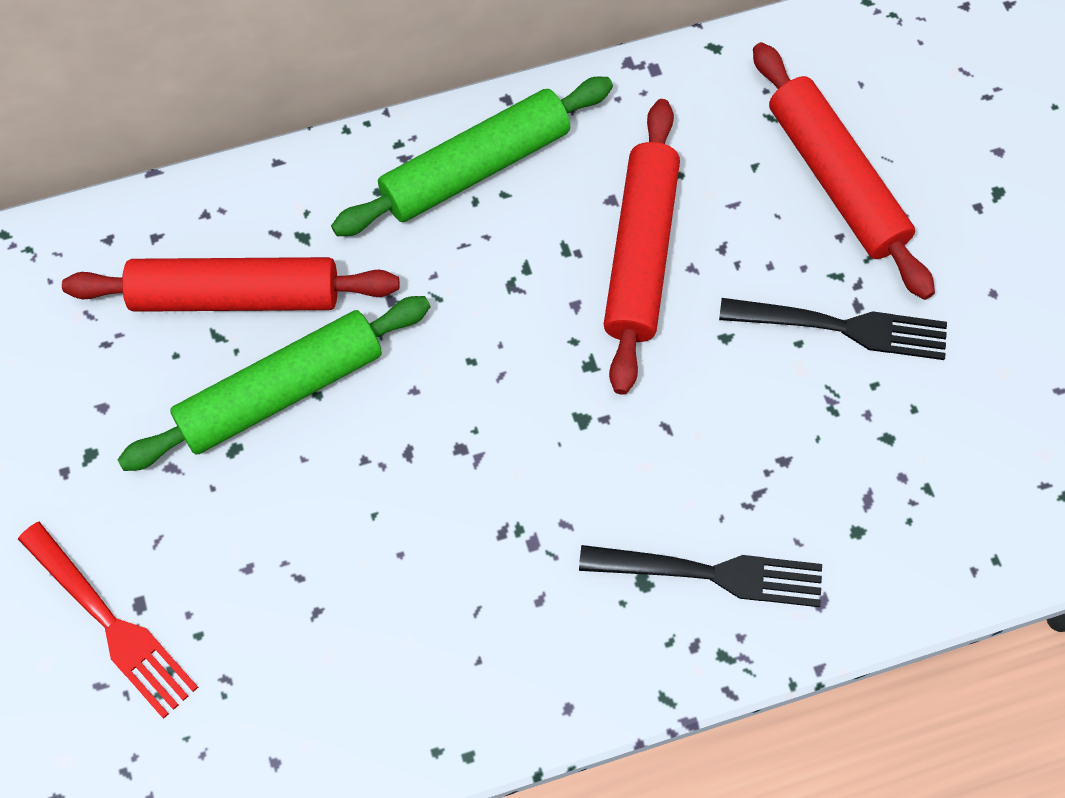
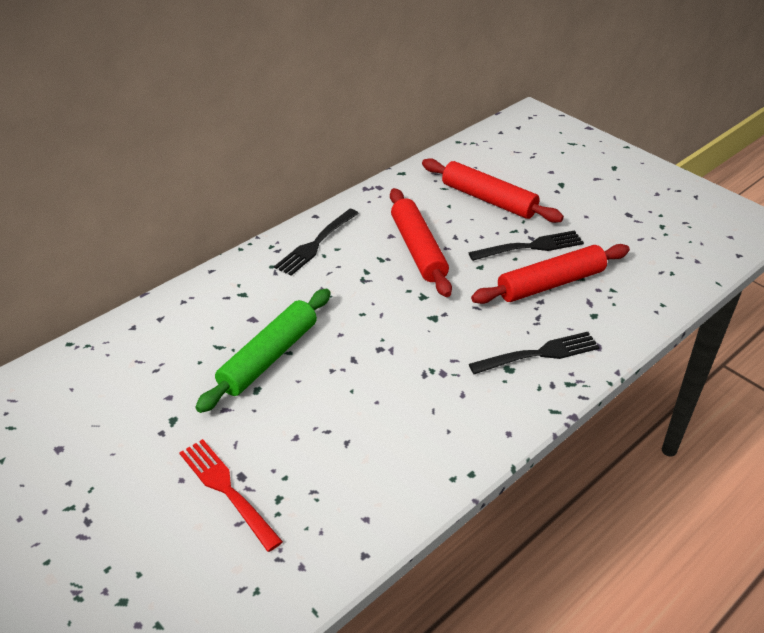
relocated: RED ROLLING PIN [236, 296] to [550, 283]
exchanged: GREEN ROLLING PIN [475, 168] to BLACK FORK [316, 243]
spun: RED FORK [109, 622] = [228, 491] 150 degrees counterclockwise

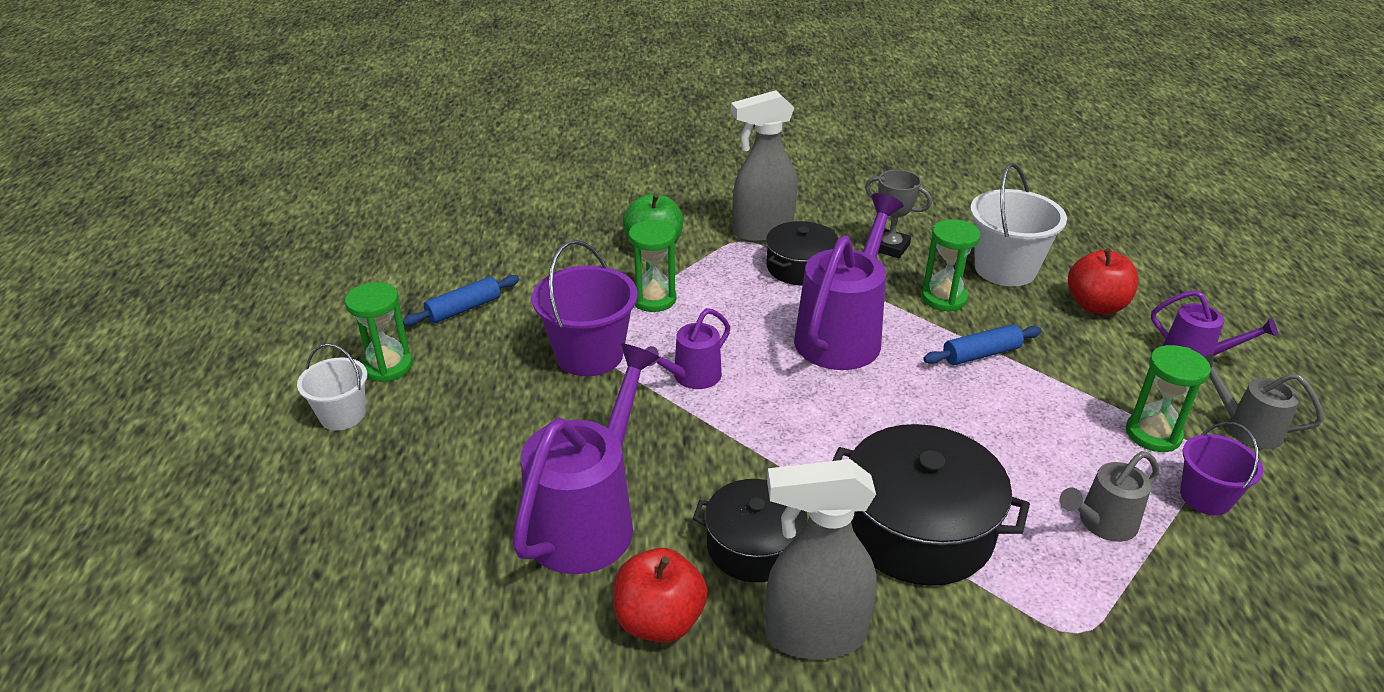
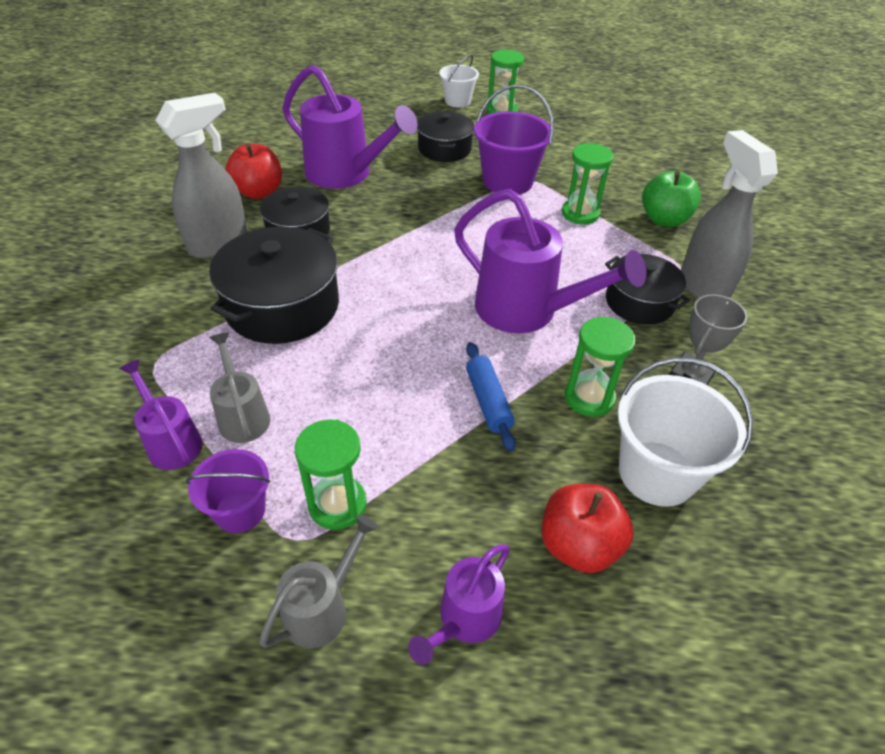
missing: BLUE ROLLING PIN [464, 309]
appeared: BLACK POT [444, 149]
relocated: PURPLE WATERING CAN [691, 377] to [171, 441]
spun: GREY SPRAY BOTTLE [814, 635] = [219, 244] 45 degrees clockwise

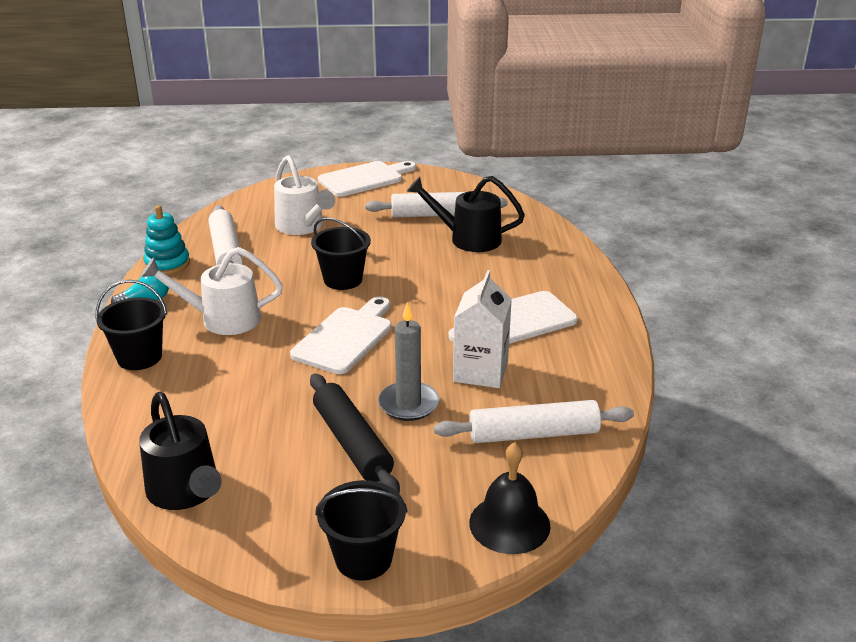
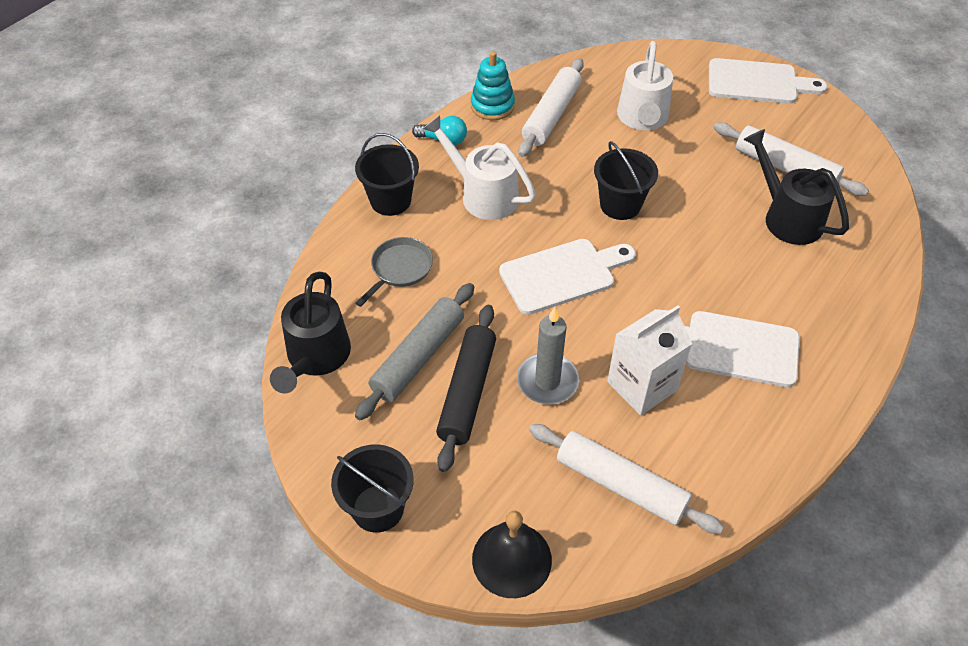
appeared: GREY ROLLING PIN [418, 357]; GREY PAN [399, 269]

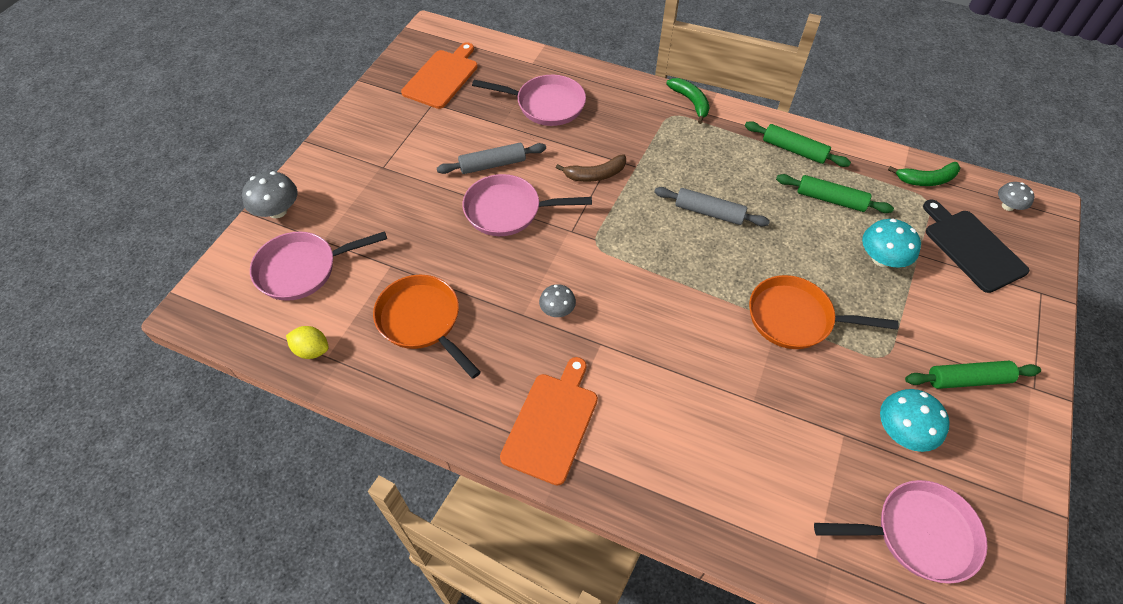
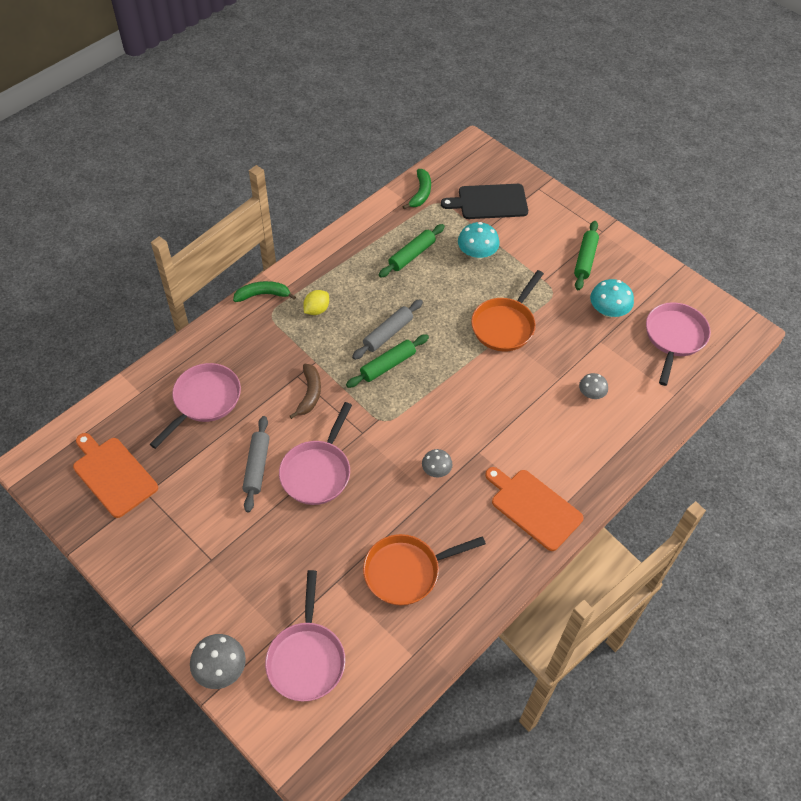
relocated: YELLOW LEMON [312, 350] to [316, 310]; GREEN ROLLING PIN [794, 150] to [388, 365]; GREY MUSHROOM [1007, 206] to [591, 393]

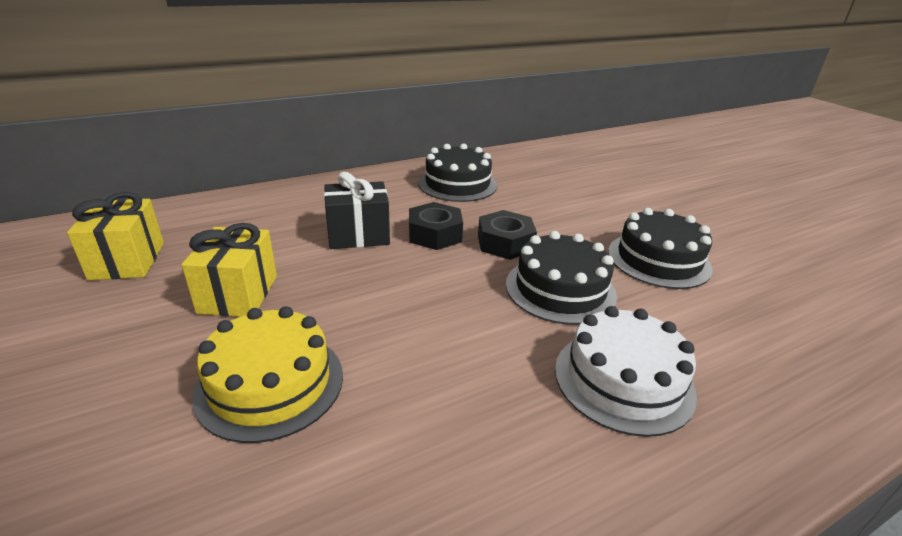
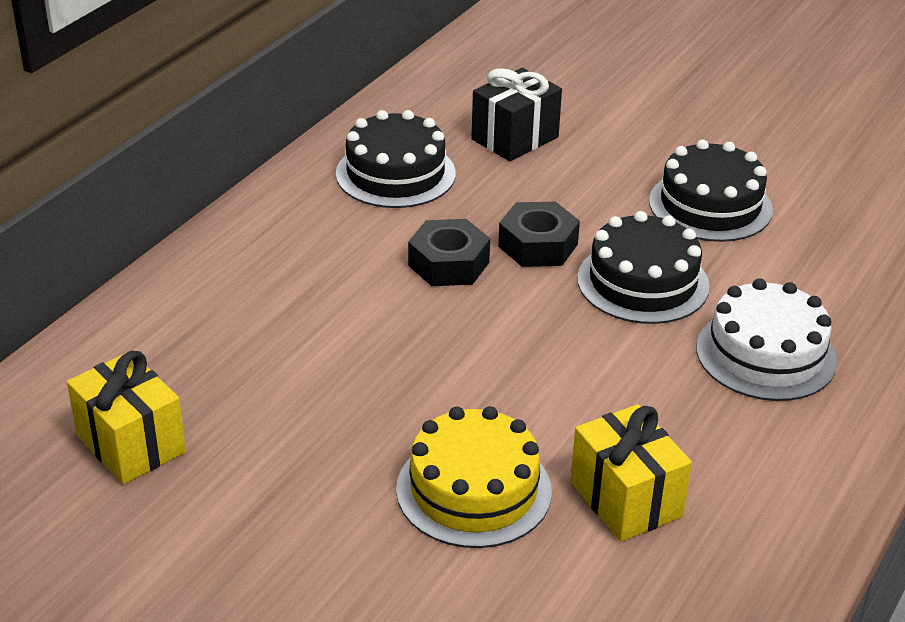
relocated: BLACK GIFT [358, 235] to [514, 138]; YELLOW GIFT [238, 294] to [625, 499]

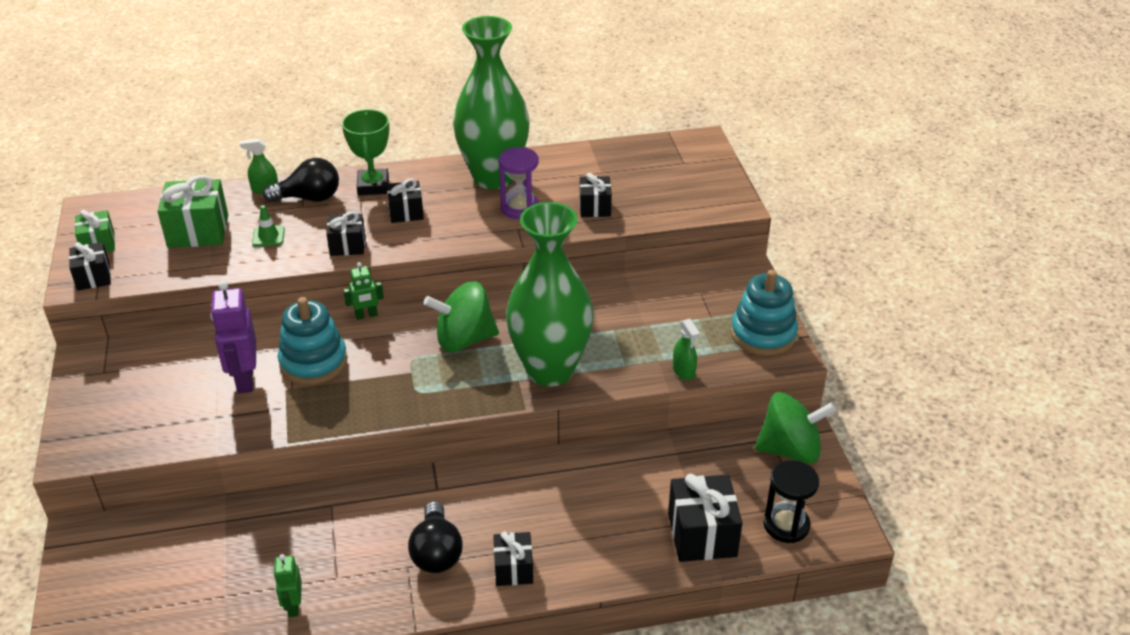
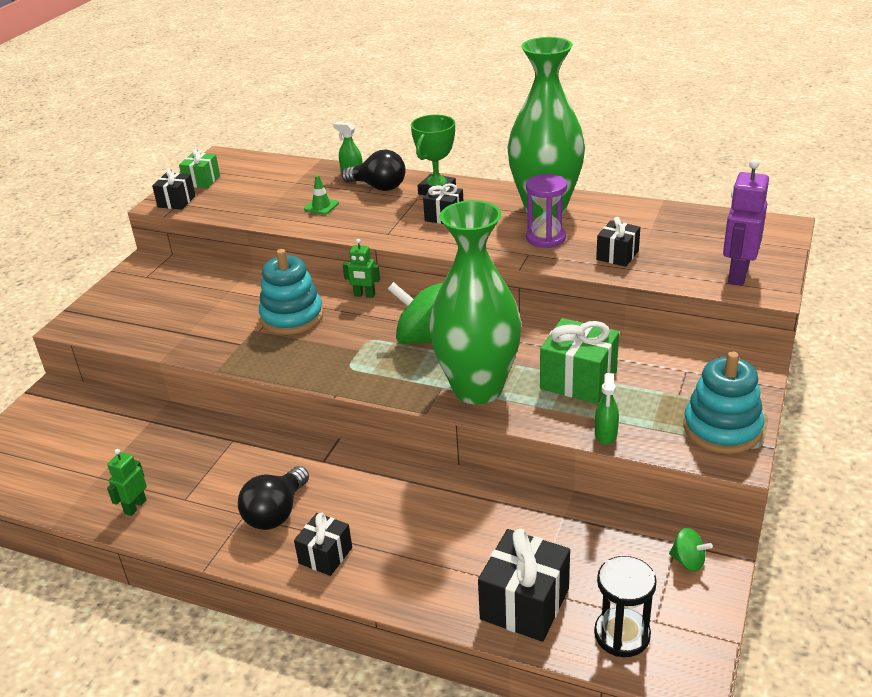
missing: BLACK GIFT [347, 245]
relocated: GREEN GIFT [198, 231] to [578, 380]; PURPLE ROBOT [244, 379] to [737, 274]
size: GREEN SPINNING TOP [790, 450] = [688, 561] x0.46

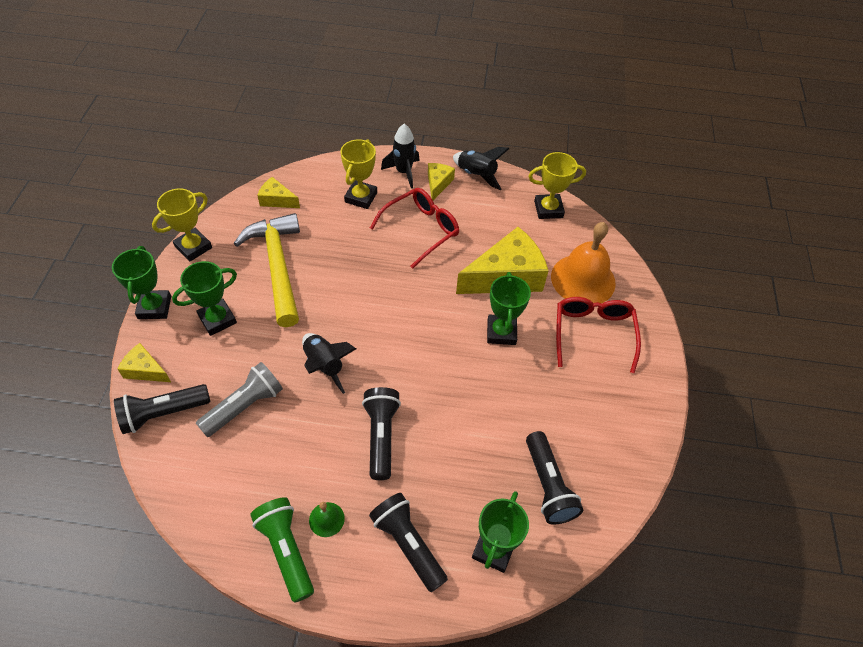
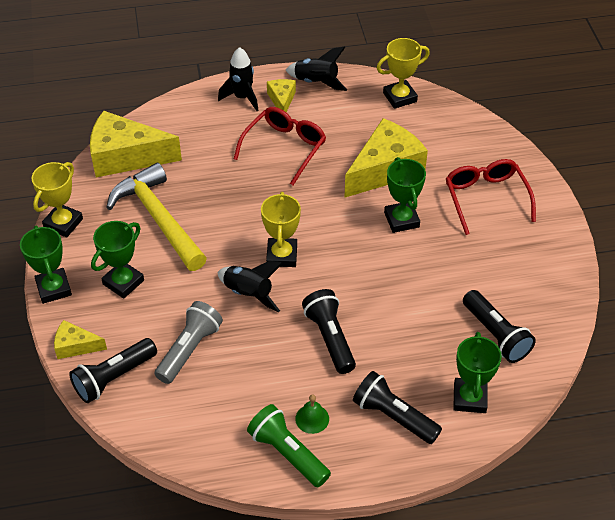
missing: ORANGE BELL [583, 279]
relocated: YELLOW TROPHY [361, 197] to [282, 255]
size: YELLOW CHEESE [277, 200] = [126, 157] x2.02

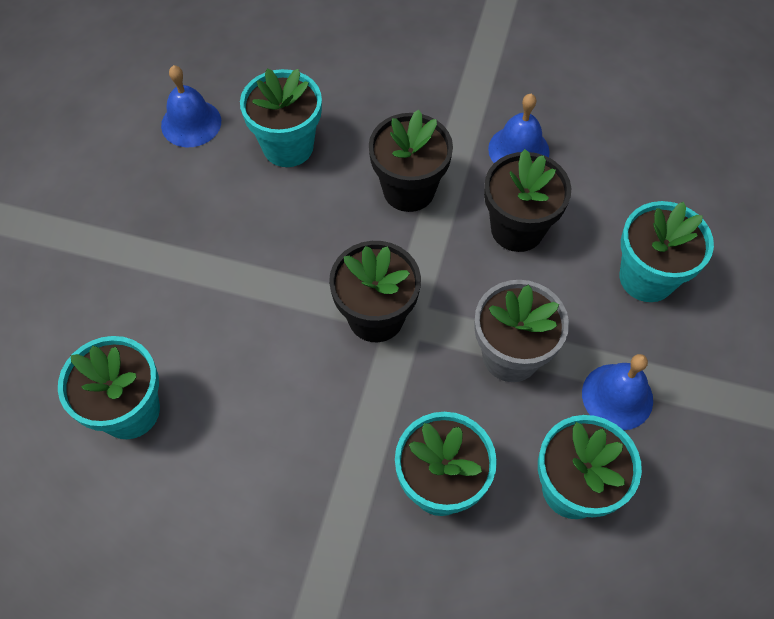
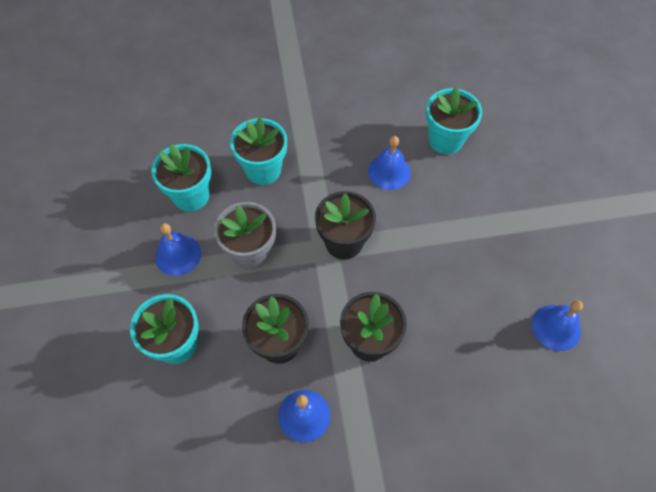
missing: TURQUOISE FLOWER POT [288, 146]
appeared: BLUE BELL [389, 172]

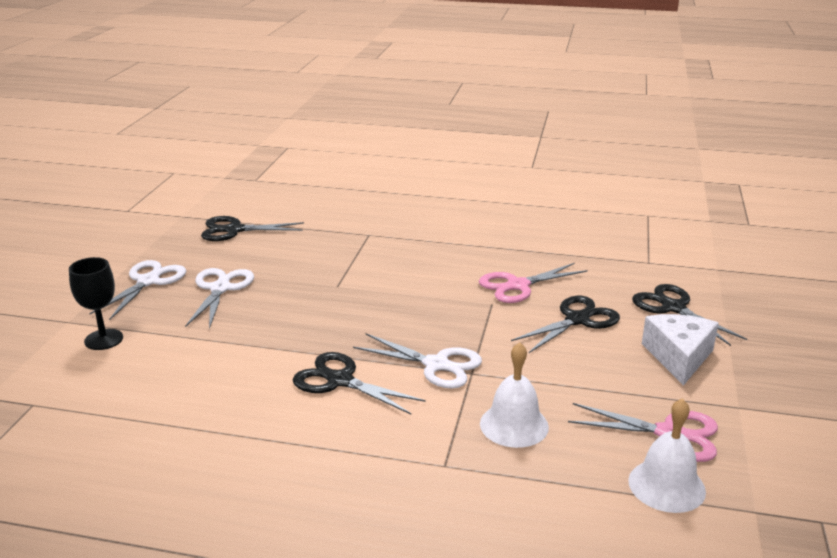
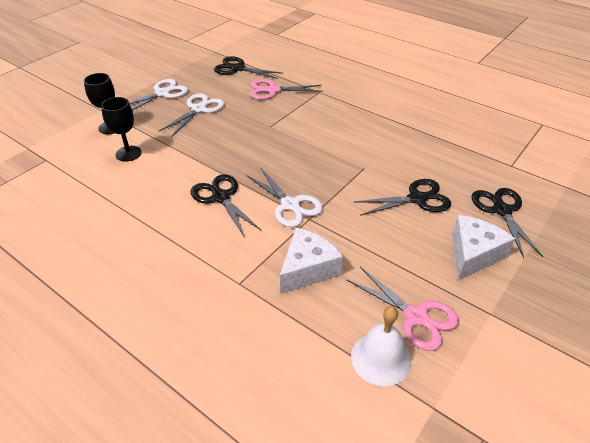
appeared: BLACK GOBLET [128, 153]
relocated: PINK SCISSORS [518, 285] to [273, 90]
exchanged: WHITE BELL [514, 425] to WHITE CHEESE [307, 269]

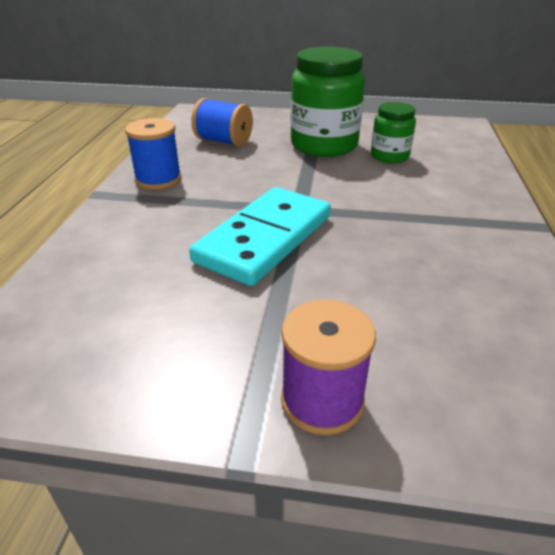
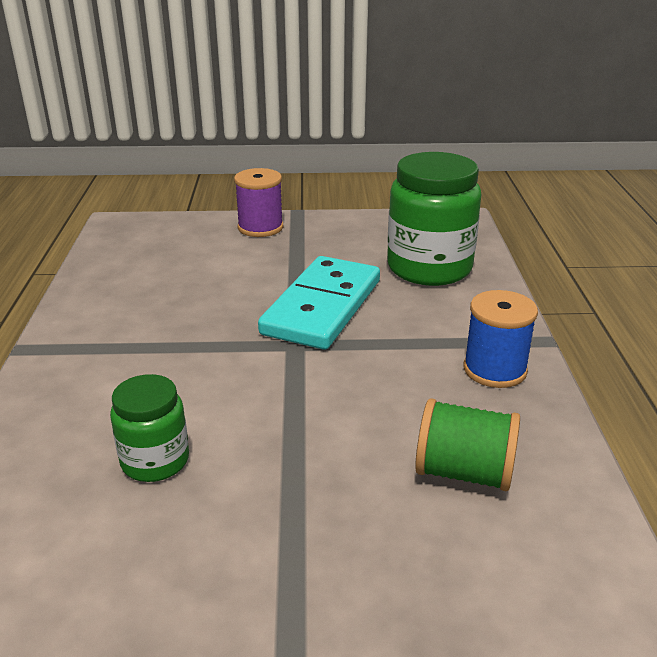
relocated: GREEN JAR [324, 145] to [429, 268]
colour: BLUE SPOOL [223, 141] to GREEN SPOOL [464, 472]

